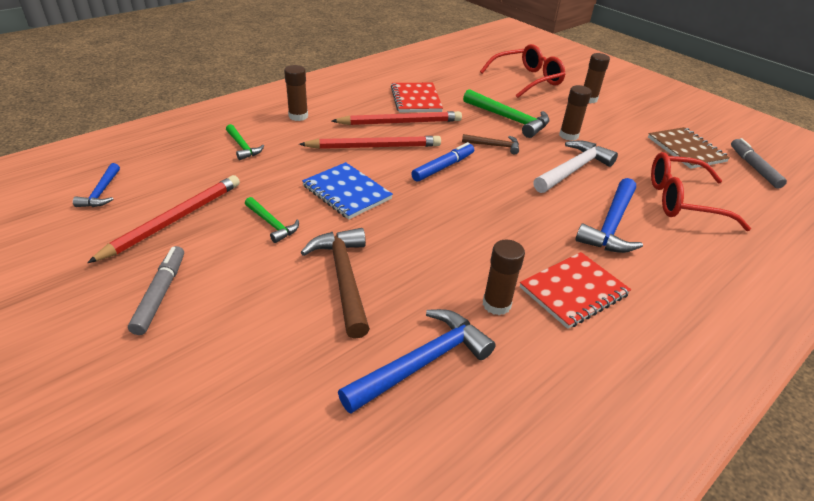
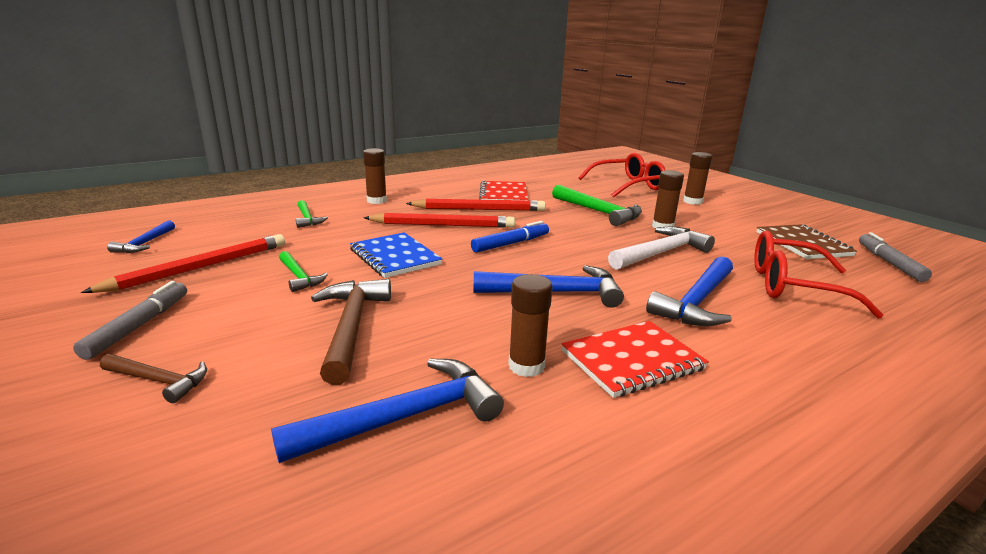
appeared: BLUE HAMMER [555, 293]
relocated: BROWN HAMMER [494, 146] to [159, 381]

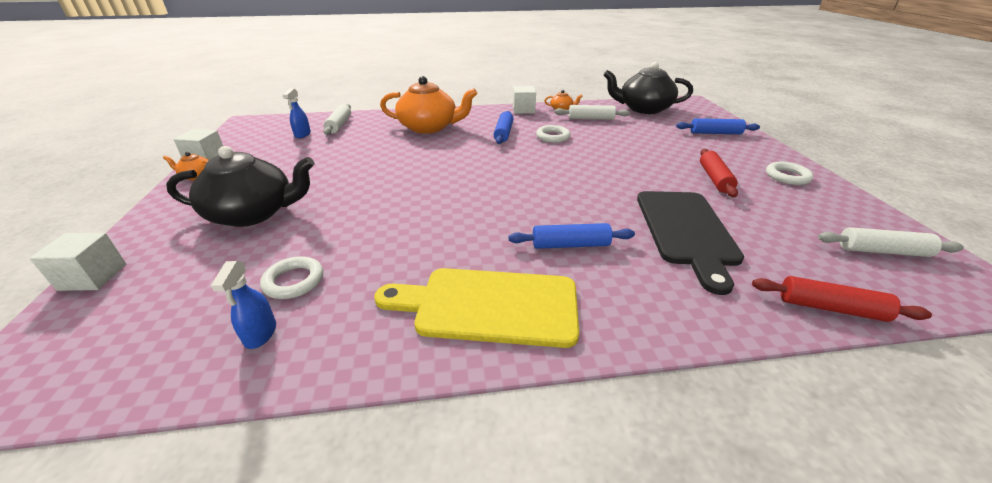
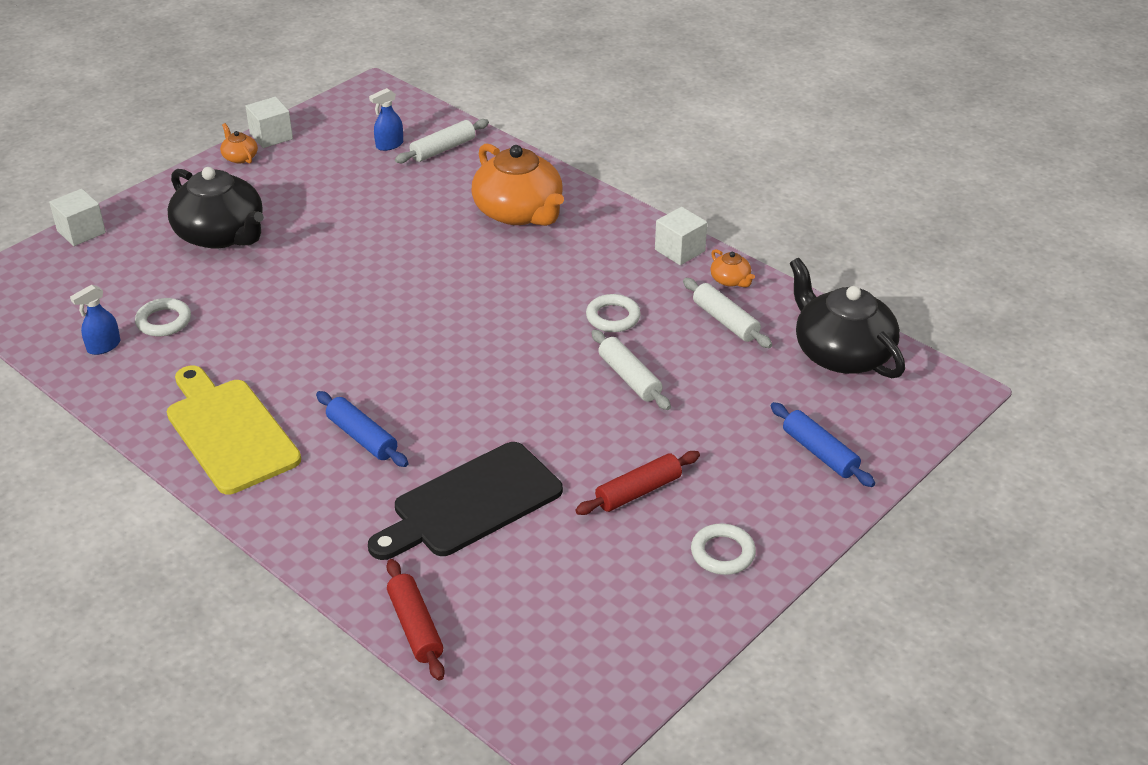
missing: BLUE ROLLING PIN [503, 133]
relocated: WHITE ROLLING PIN [882, 251] to [629, 378]

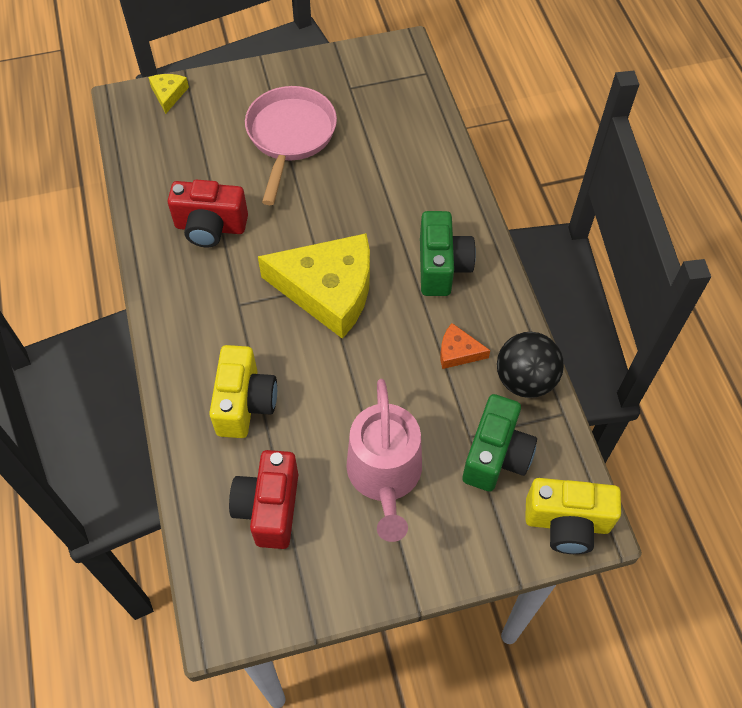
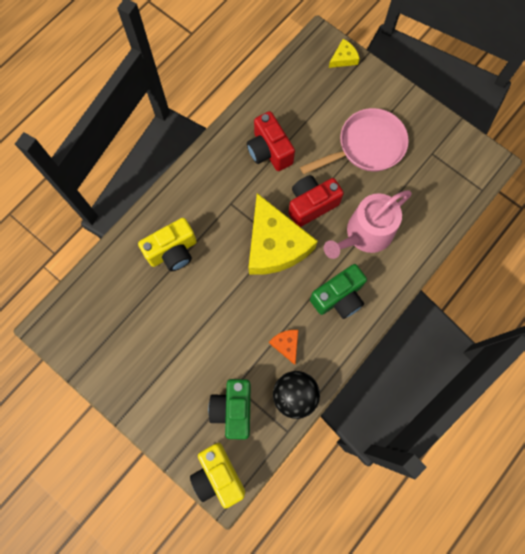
relocated: RED CAMERA [269, 508] to [311, 205]; PINK WATERING CAN [385, 476] to [364, 234]
spun: GREEN CAMERA [496, 456] = [233, 409] 105 degrees clockwise

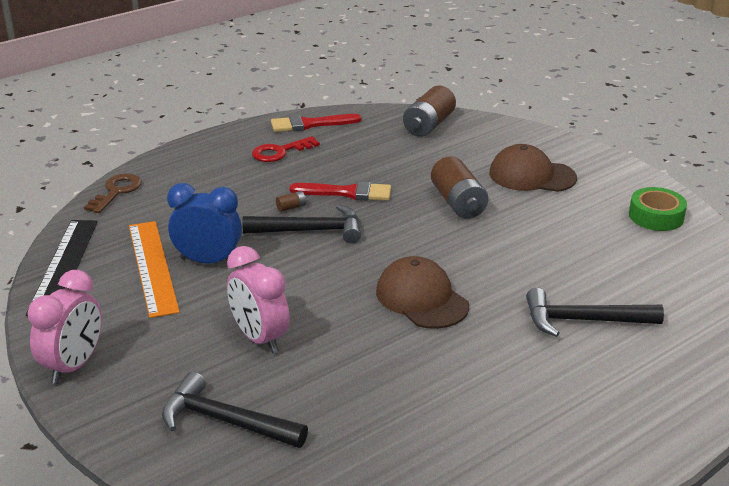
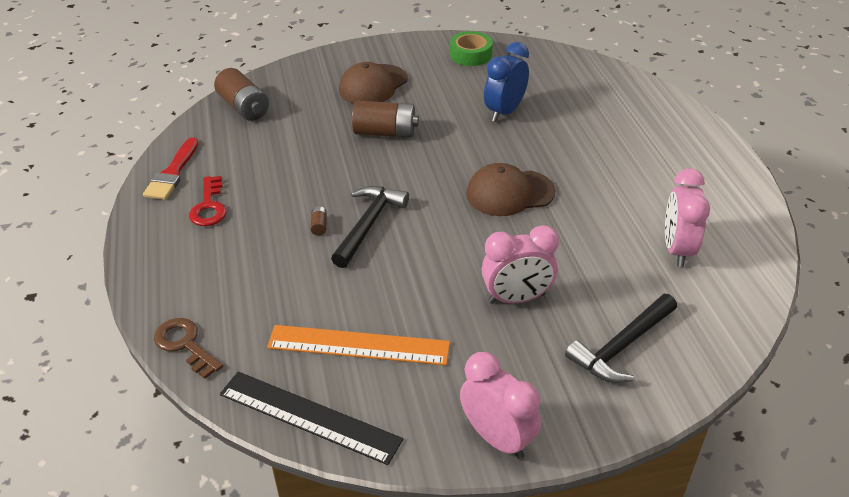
missing: RED BRUSH [347, 193]; BLACK HAMMER [583, 320]
appeared: PINK CLOCK [677, 249]
relocated: BLUE CLOCK [208, 261] to [504, 112]

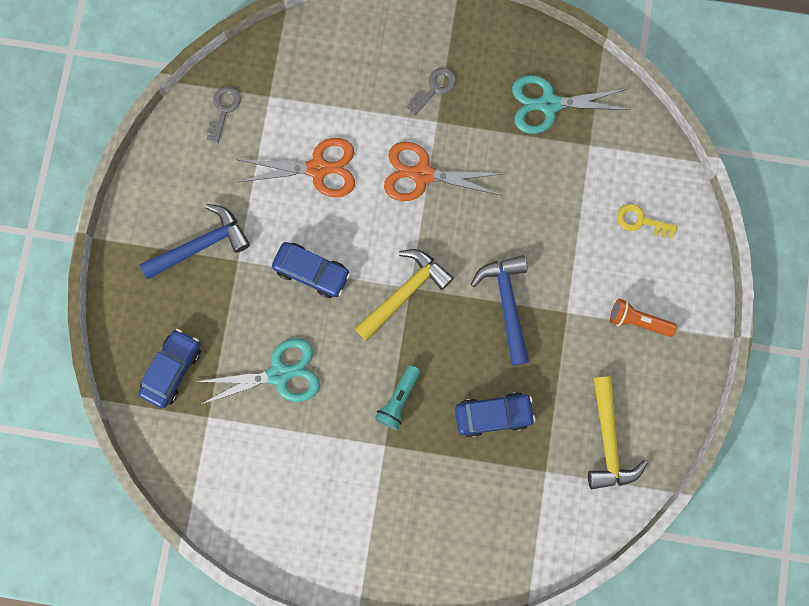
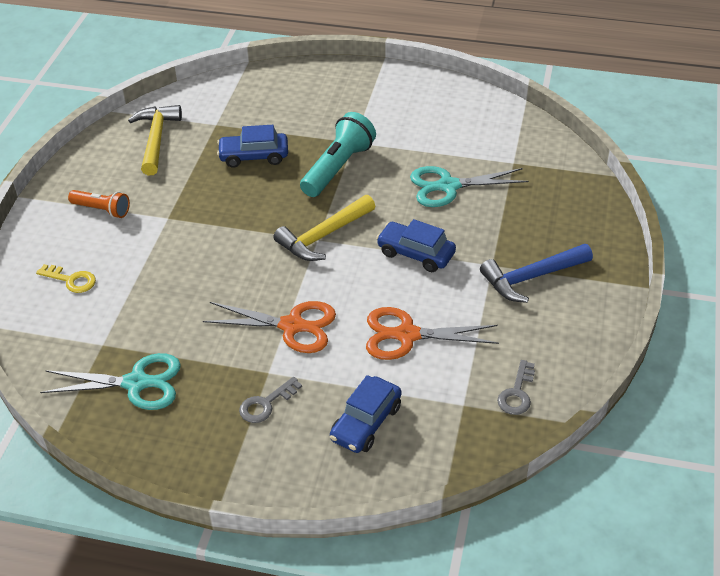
missing: BLUE HAMMER [507, 304]
relocated: BLUE CAR [172, 369] to [366, 423]
size: TURQUOISE FLASHLIGHT [398, 400] = [338, 167] x1.67

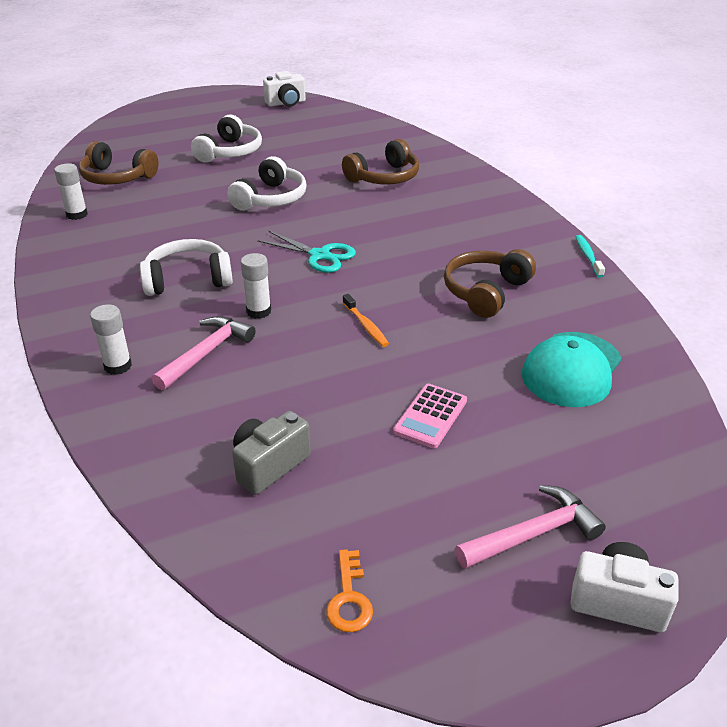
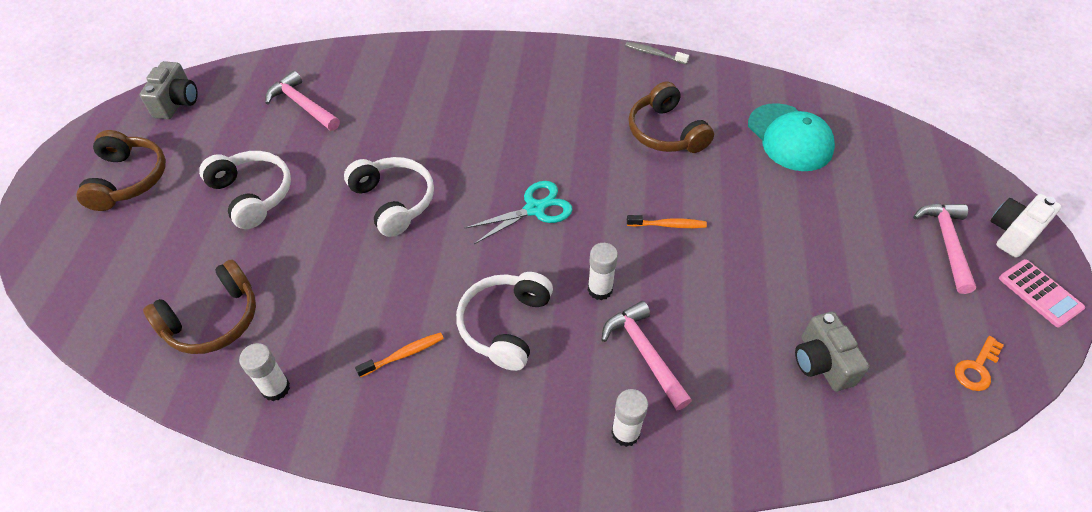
appeared: PINK HAMMER [302, 105]; ORANGE TOOTHBRUSH [404, 354]
relocated: BROWN HEADPHONES [384, 177] to [129, 179]; PINK CALCULATOR [430, 416] to [1040, 293]
colour: WHITE CAMERA [286, 103] to GREY CAMERA [177, 103]; TURQUOISE TOOTHBRUSH [588, 256] to GREY TOOTHBRUSH [654, 54]
spun: ORANGE KEY [349, 598] = [976, 368] 105 degrees clockwise

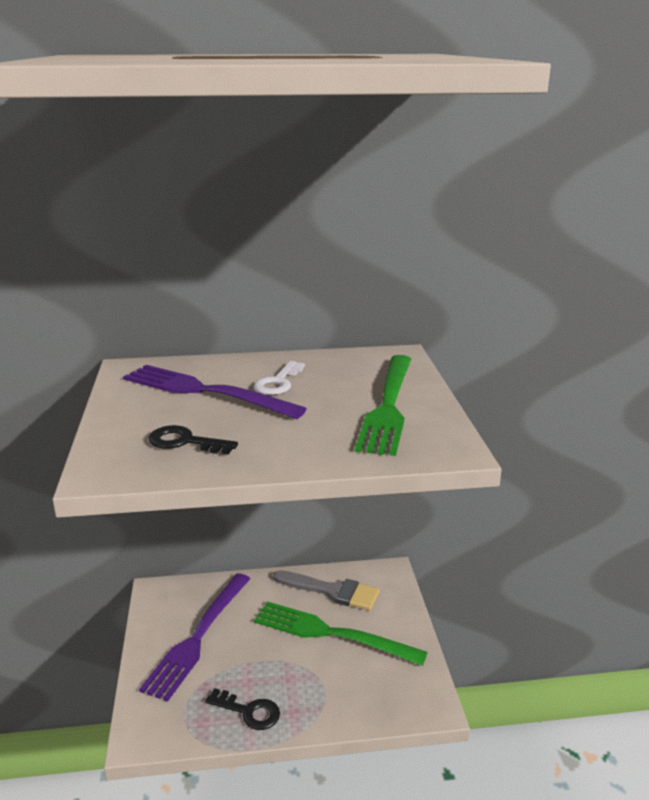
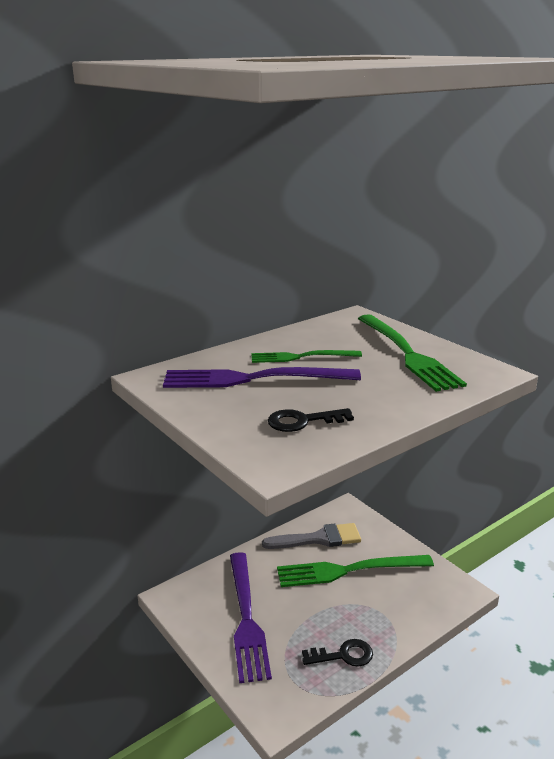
exchanged: WHITE KEY [278, 382] to GREEN FORK [300, 357]

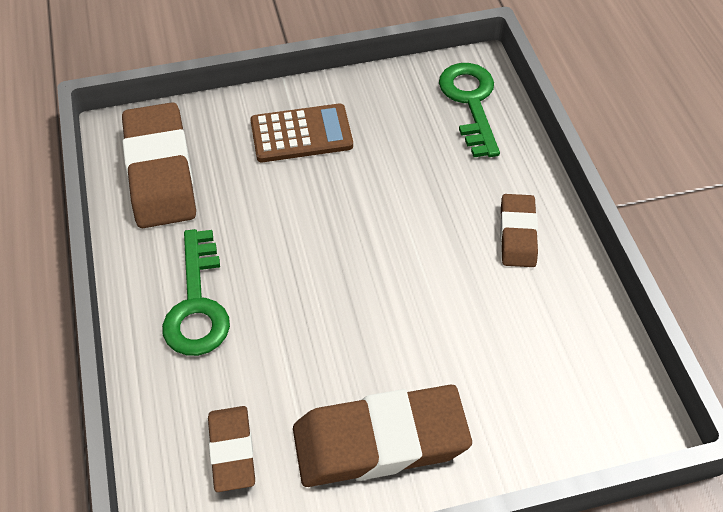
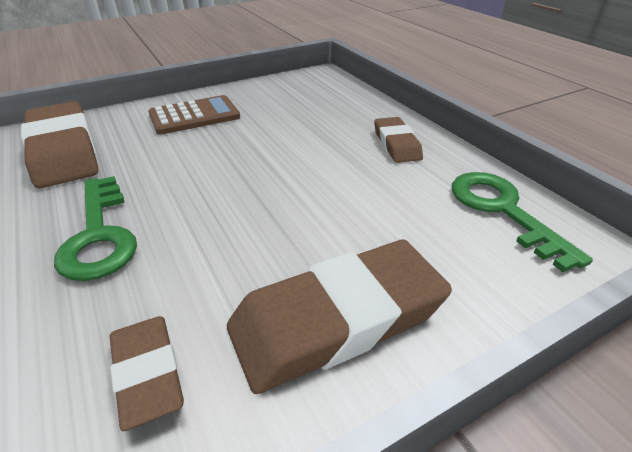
relocated: GREEN KEY [470, 102] to [502, 211]

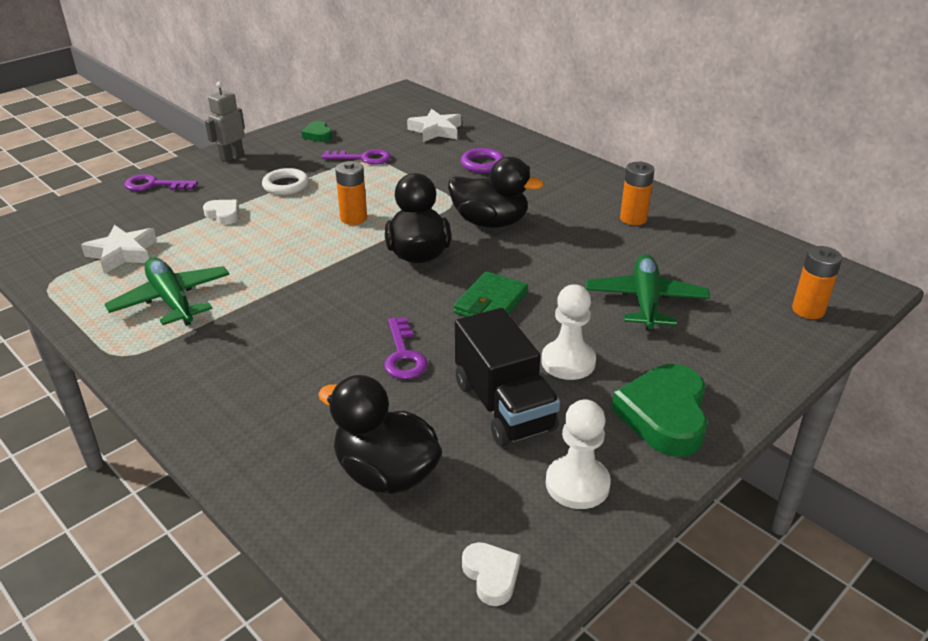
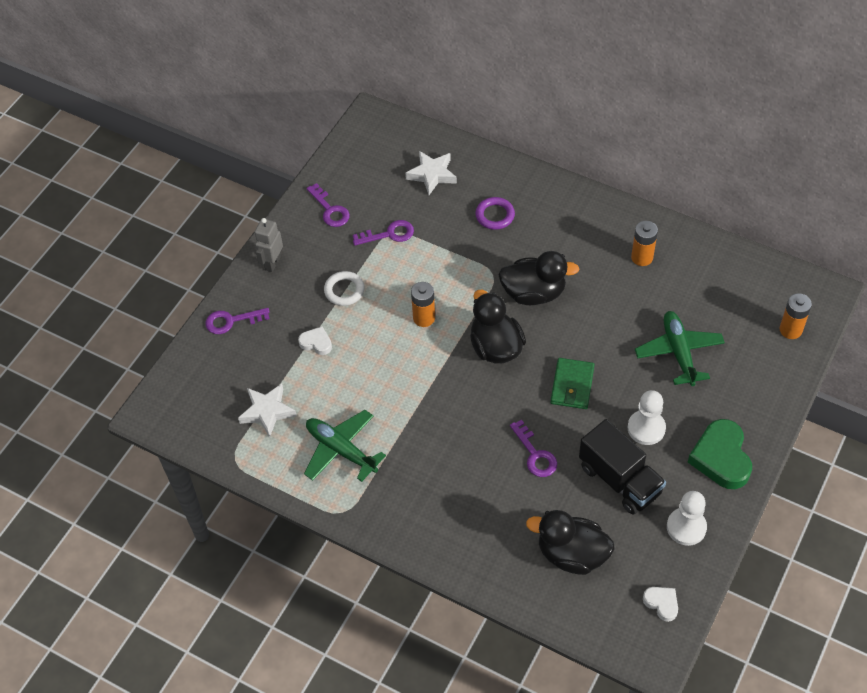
exchanged: GREEN HEART [318, 135] to PURPLE KEY [330, 210]

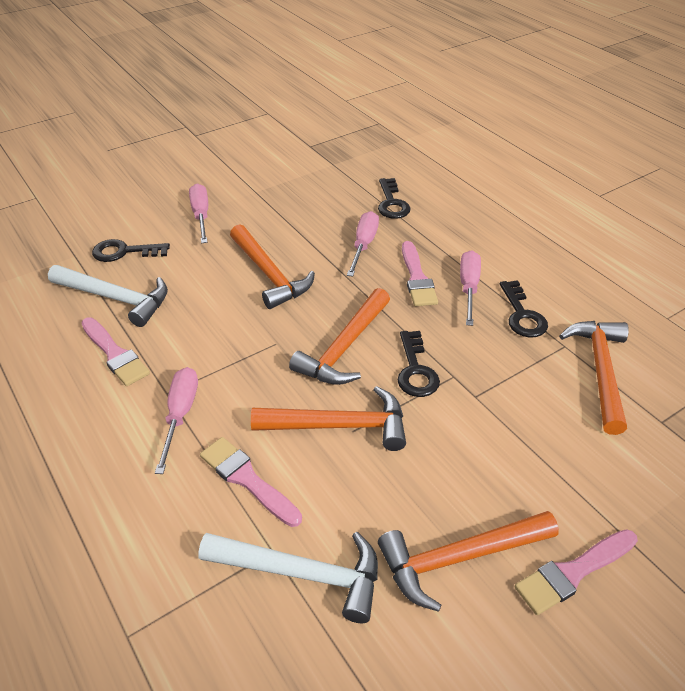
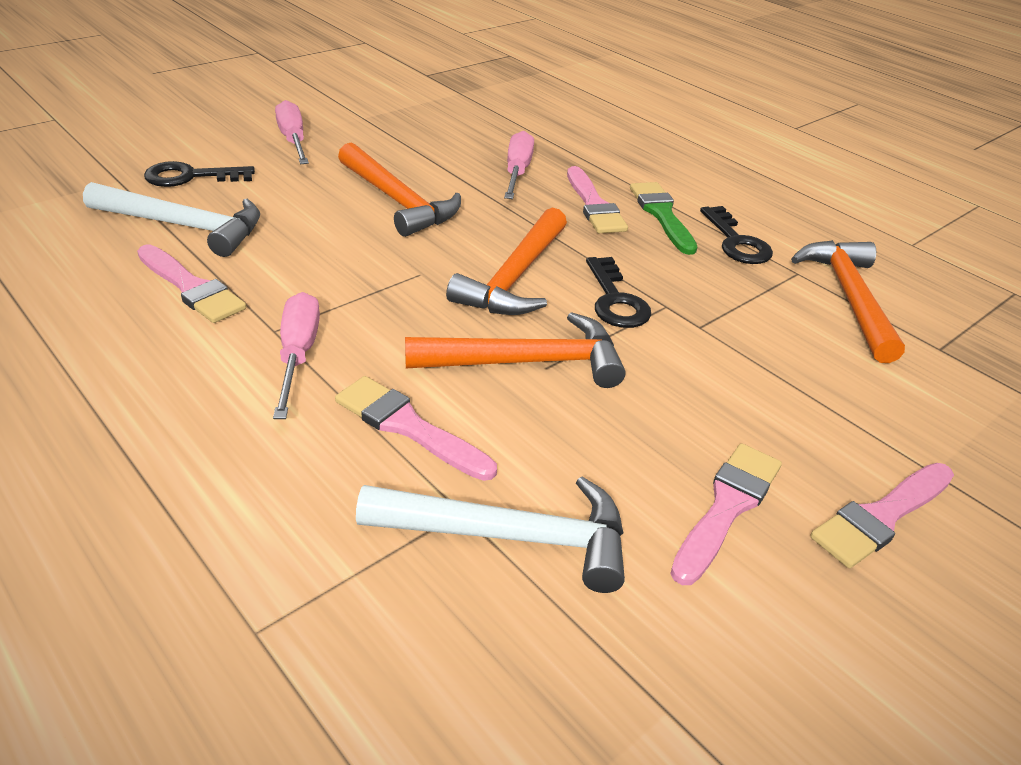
missing: BLACK KEY [392, 203]
exchanged: PINK SCREWDRIVER [468, 288] to GREEN BRUSH [662, 215]; ORANGE HAMMER [459, 558] to PINK BRUSH [727, 507]

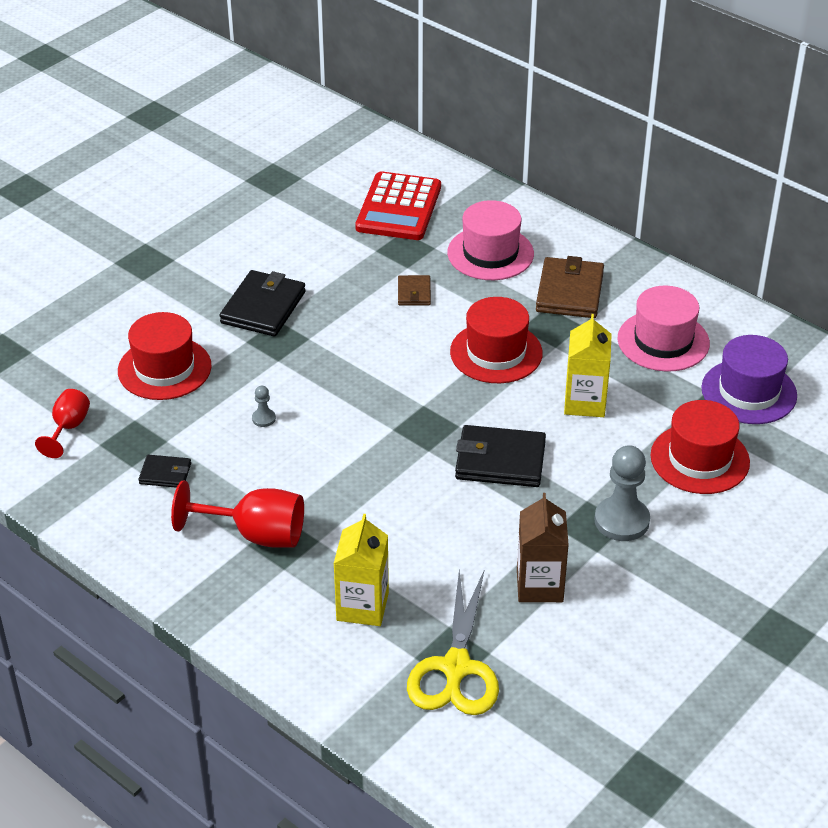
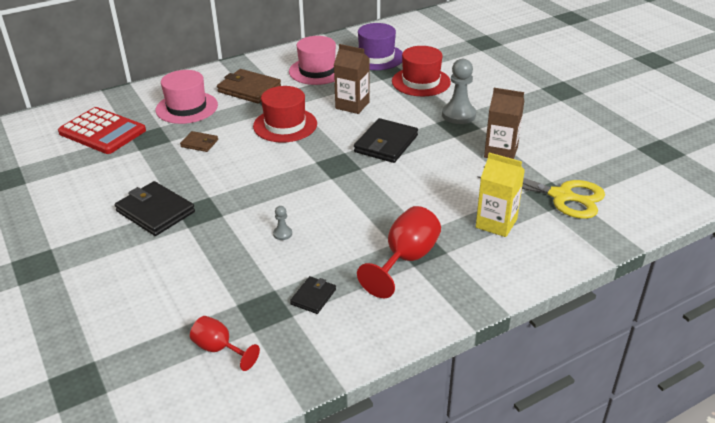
missing: RED HAT [164, 368]
colour: YELLOW CARTON [585, 402] to BROWN CARTON [352, 105]

